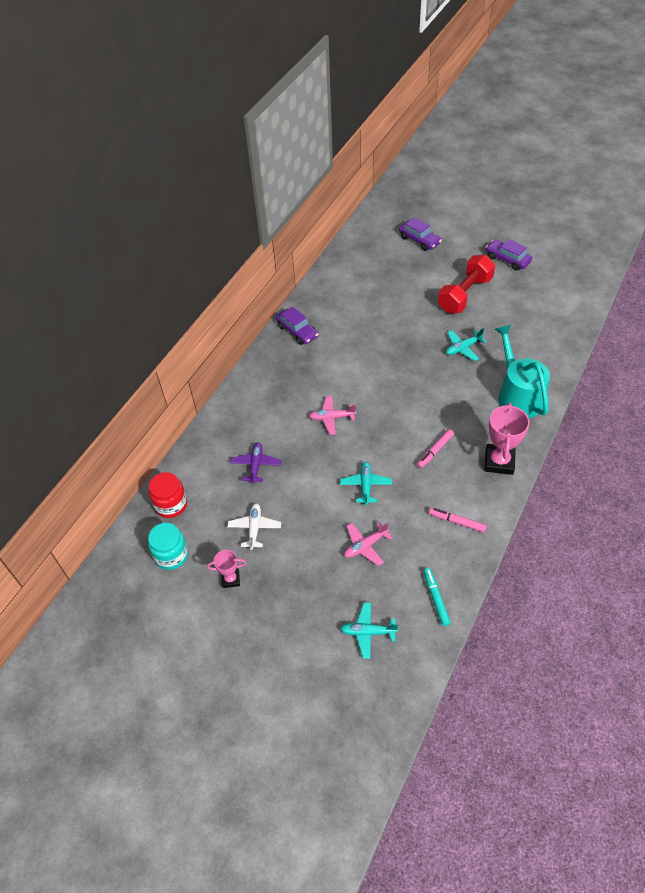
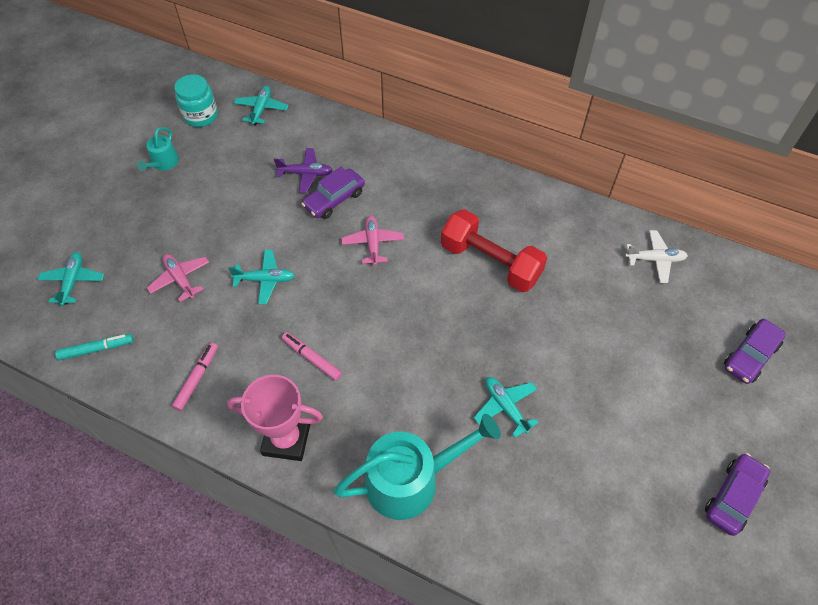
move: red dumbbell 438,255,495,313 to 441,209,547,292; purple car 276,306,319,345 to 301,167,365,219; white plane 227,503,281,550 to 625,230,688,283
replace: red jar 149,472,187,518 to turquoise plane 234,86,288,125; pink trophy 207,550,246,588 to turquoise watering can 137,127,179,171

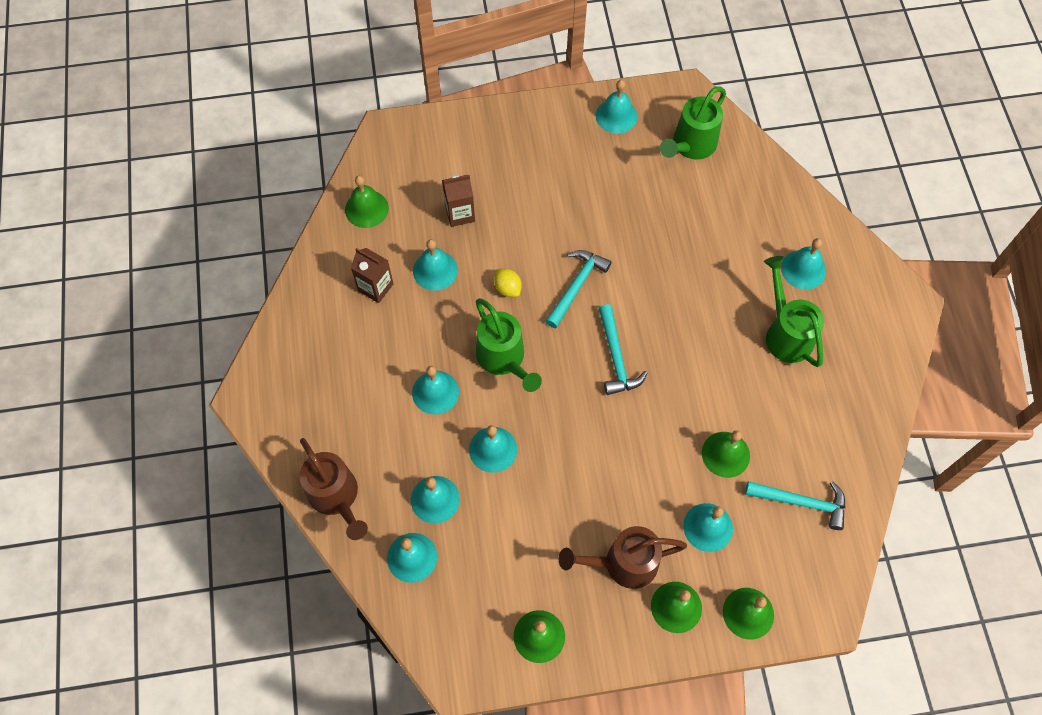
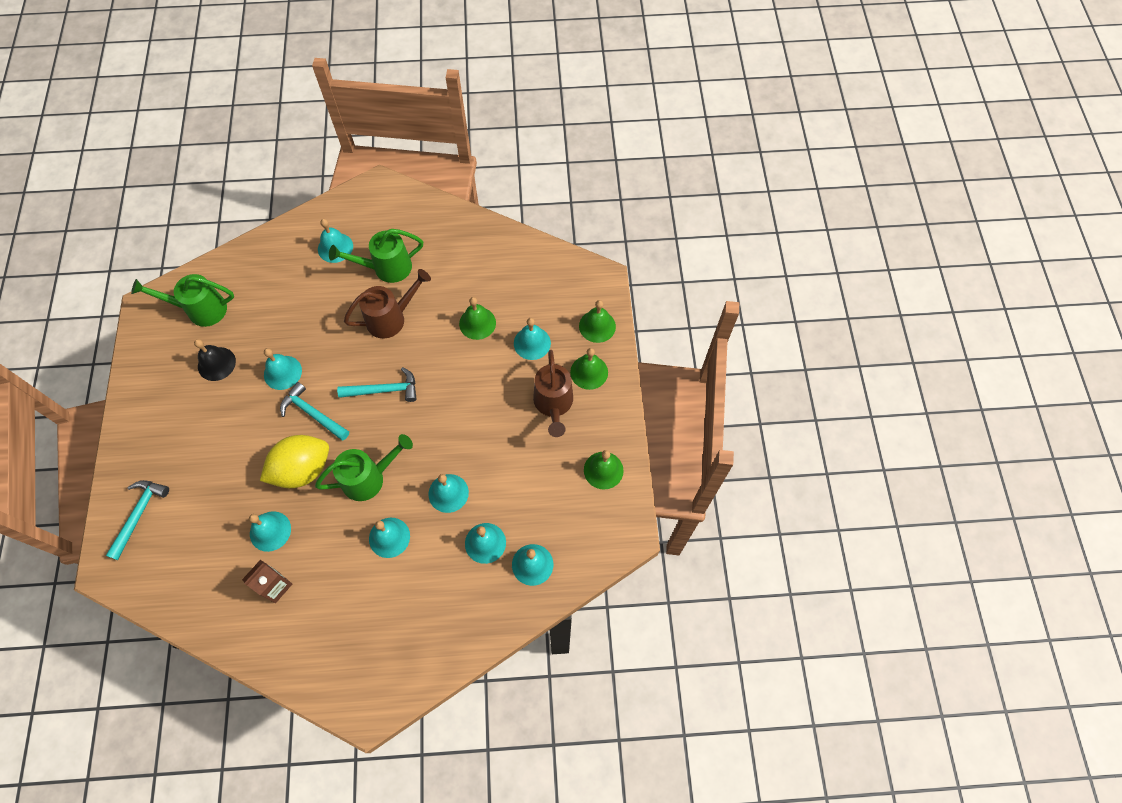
delete: brown carton 442,174,475,227; green bell 345,176,389,228
insert: black bell 194,339,236,381
move: turquoise bell 596,80,638,134 to 264,348,302,390; brown watering can 300,438,368,540 to 344,269,431,338; turquoise hammer 745,481,846,530 to 106,480,169,560
rotate: green watering can 660,87,726,160 = 131,274,234,327 135 degrees clockwise
resize: yellow lemon 494,269,522,297 = 260,435,329,488 x2.21

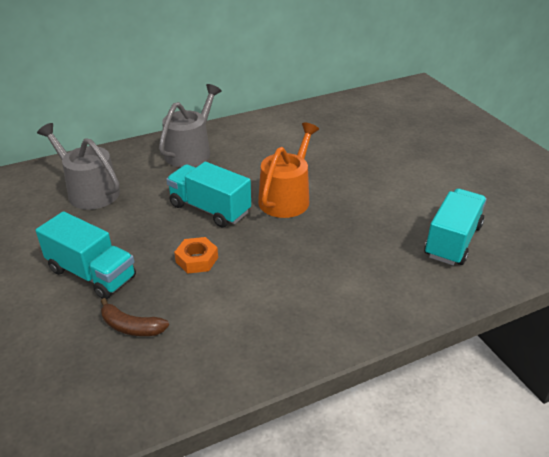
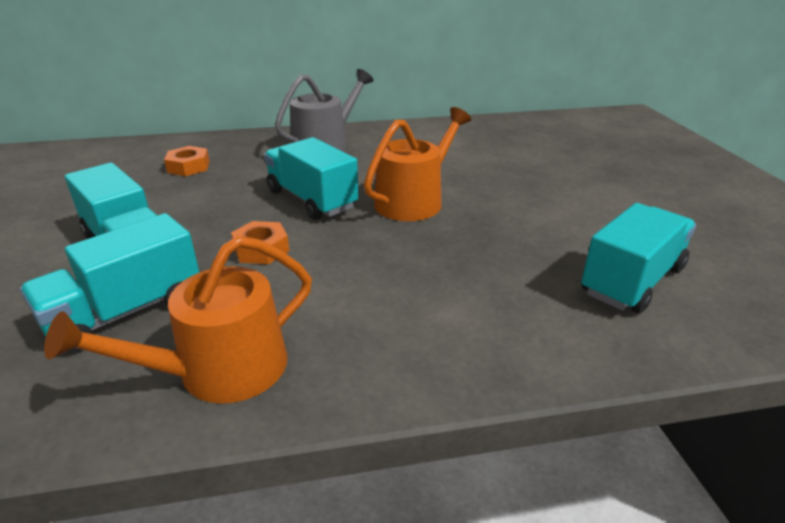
insert: orange watering can 44,236,312,404
replace: grey watering can 37,123,120,210 to orange nut 164,146,210,176; brown banana 101,298,169,336 to turquoise truck 20,213,200,353

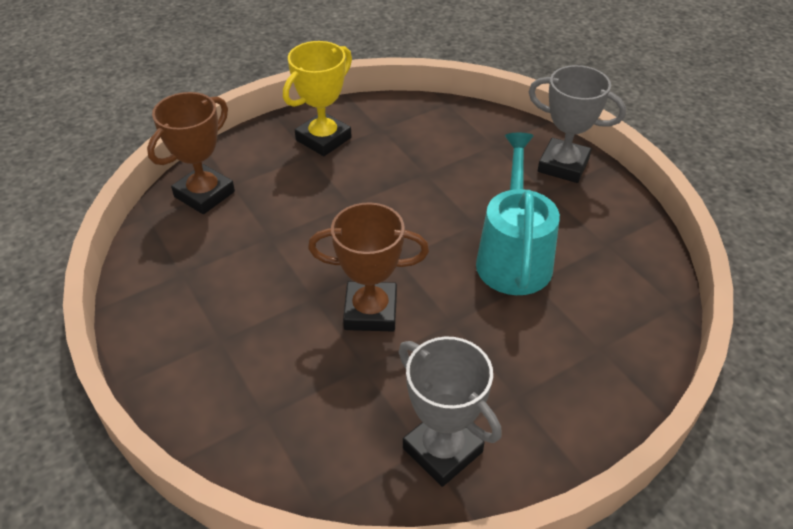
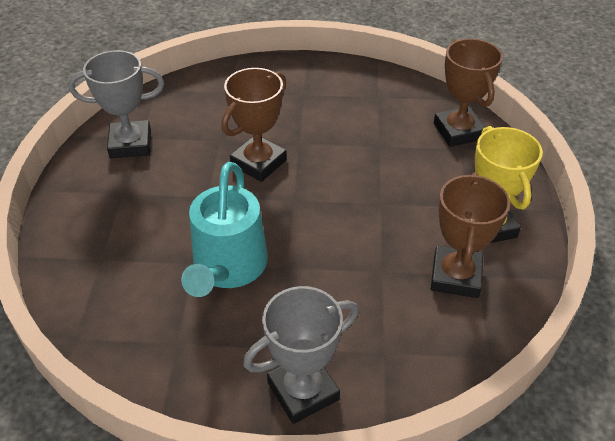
insert: brown trophy 431,172,510,298
rotate: turquoise watering can 476,133,560,295 = 181,162,268,297 60 degrees clockwise

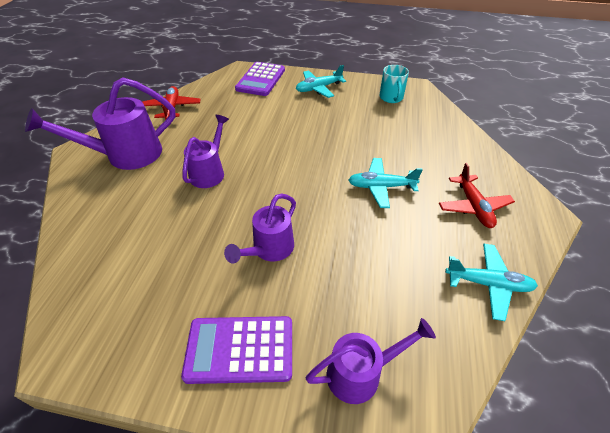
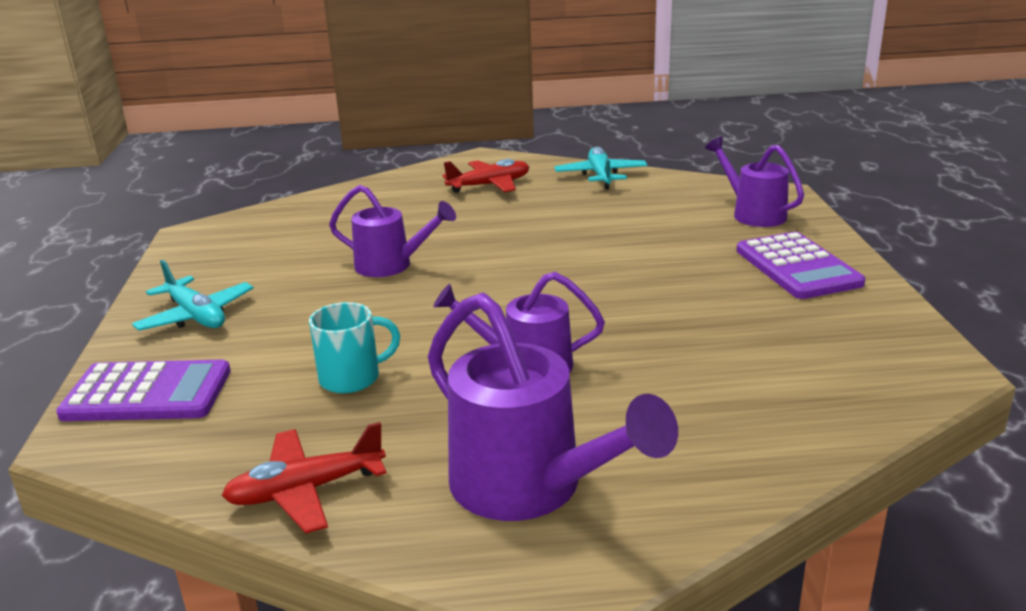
delete: turquoise plane 348,158,423,208
move: turquoise mug 379,65,409,103 to 309,302,400,394; purple watering can 224,193,296,264 to 329,185,456,277

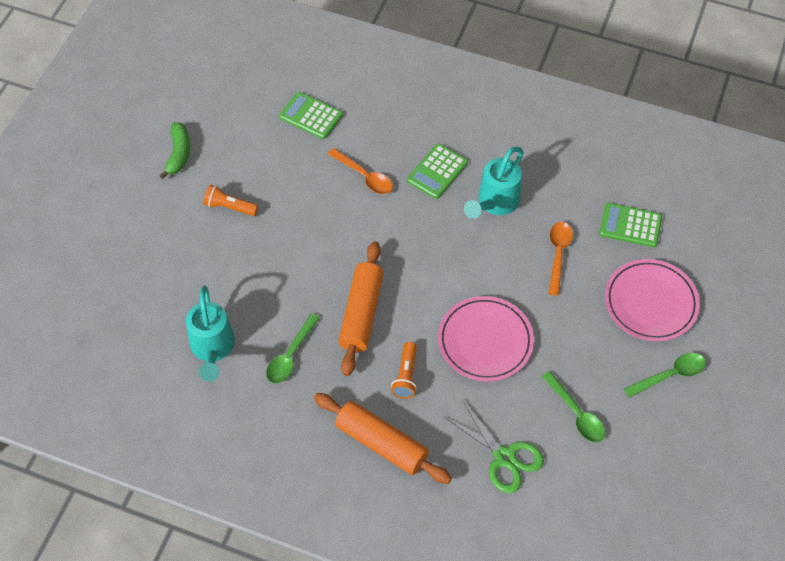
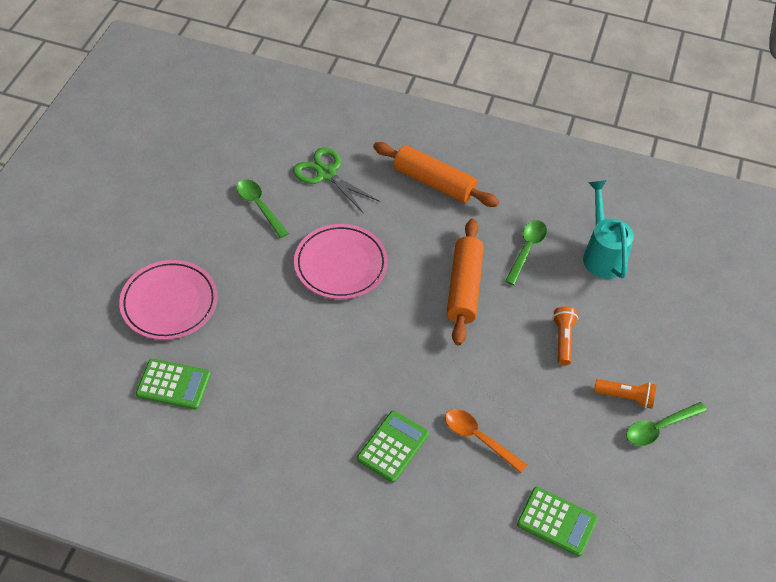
delete: green banana 159,122,190,179; turquoise watering can 464,147,524,219; orange spoon 548,222,573,296
move: orange flashlight 391,342,417,399 to 553,306,578,365; green spoon 624,353,706,398 to 626,402,707,446

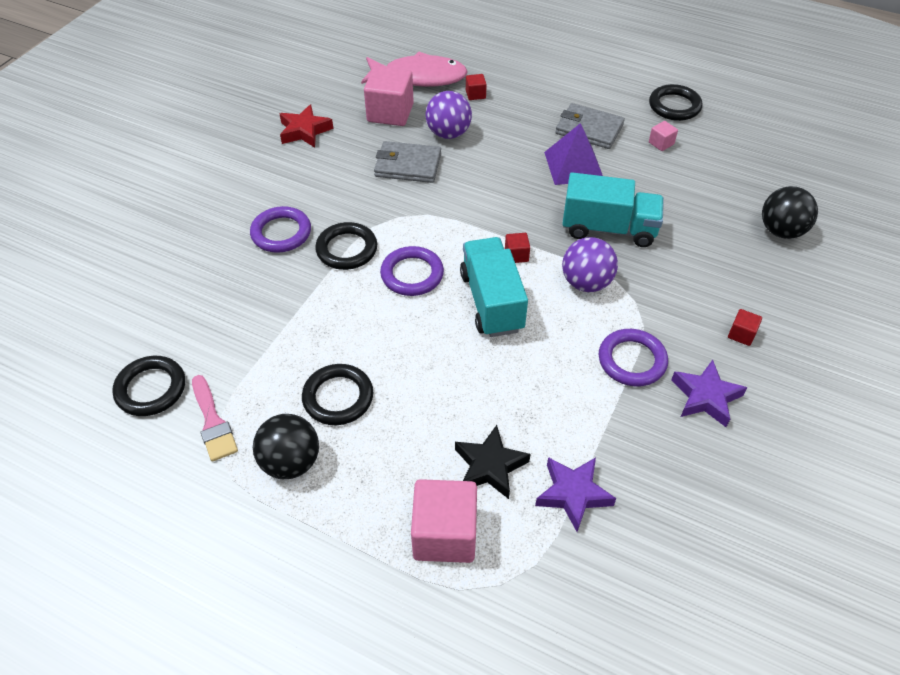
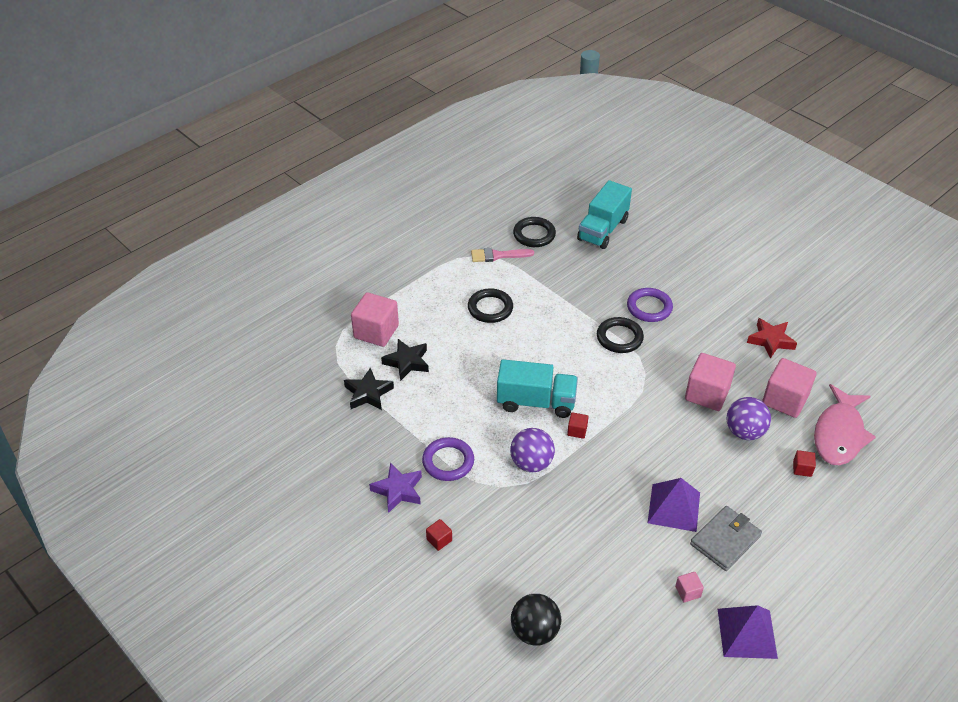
delete: purple ring 380,246,444,296; black ball 253,414,319,479
move: turquoise truck 562,172,664,247 to 577,180,632,249
replace: black ring 649,84,702,121 to purple pyramid 718,605,778,659; grey wallet 374,141,441,183 to pink cube 685,353,736,411
recolor: purple star 535,457,616,532 to black star 344,368,394,410

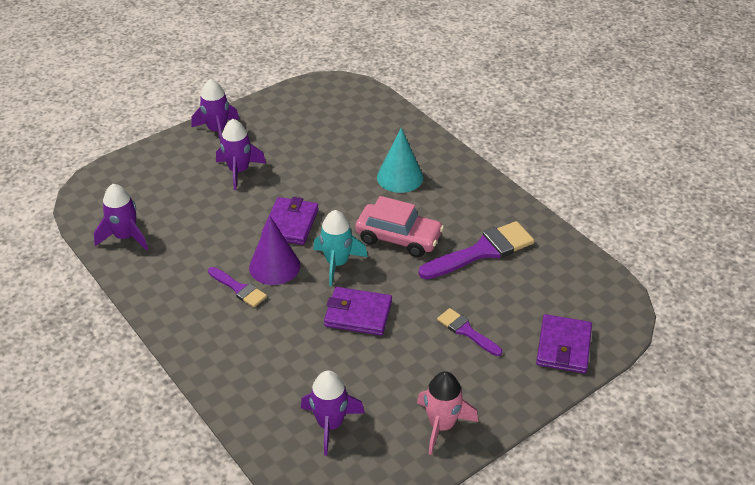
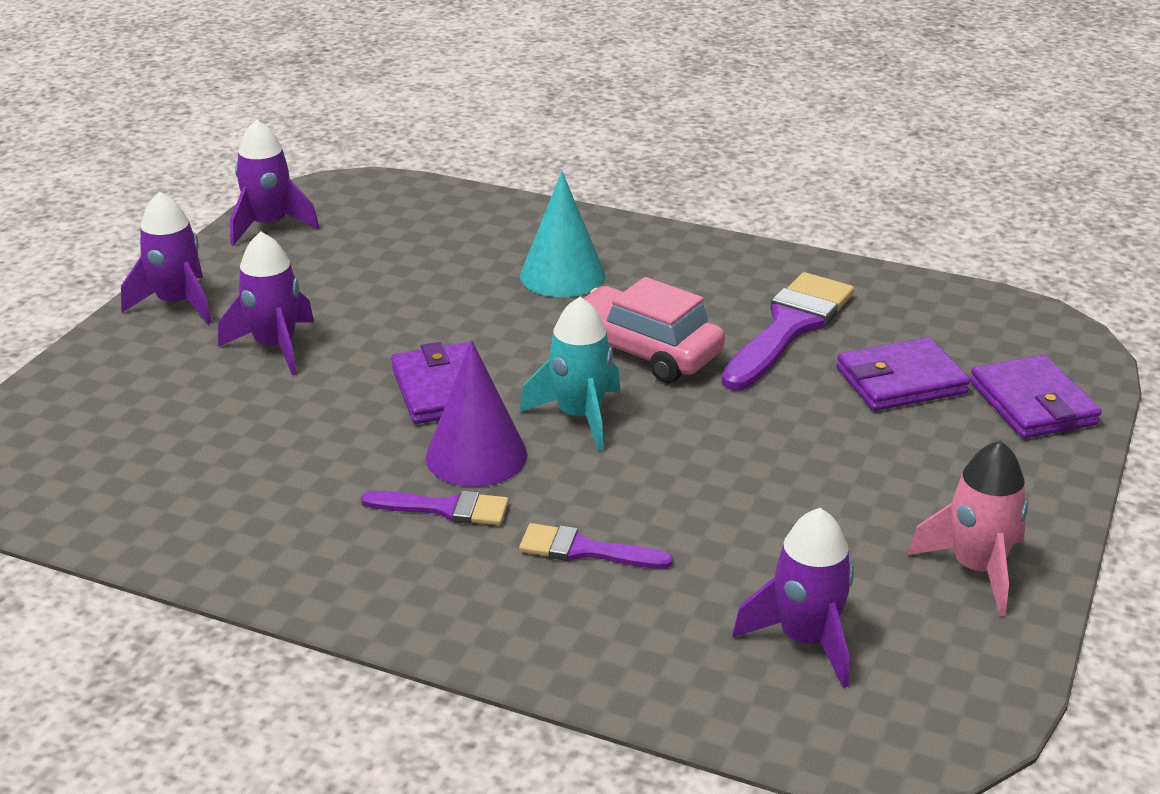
move: purple rocket 94,184,148,251 to 230,119,319,246; purple wallet 324,287,392,336 to 836,337,970,411; purple brush 437,308,502,356 to 519,523,673,569
rotate: pink car 355,196,444,257 = 583,277,725,383 135 degrees counterclockwise

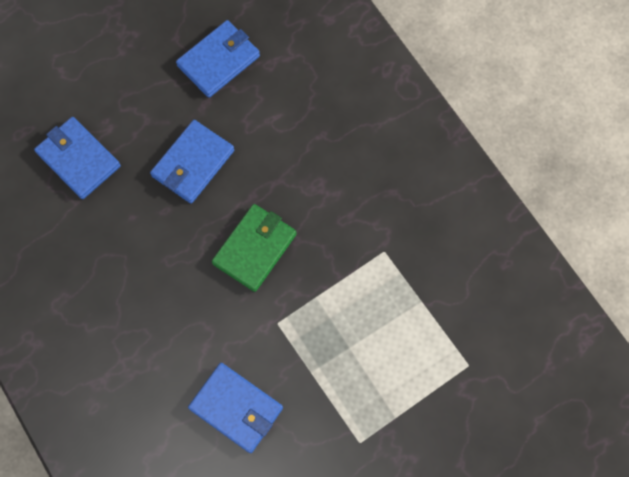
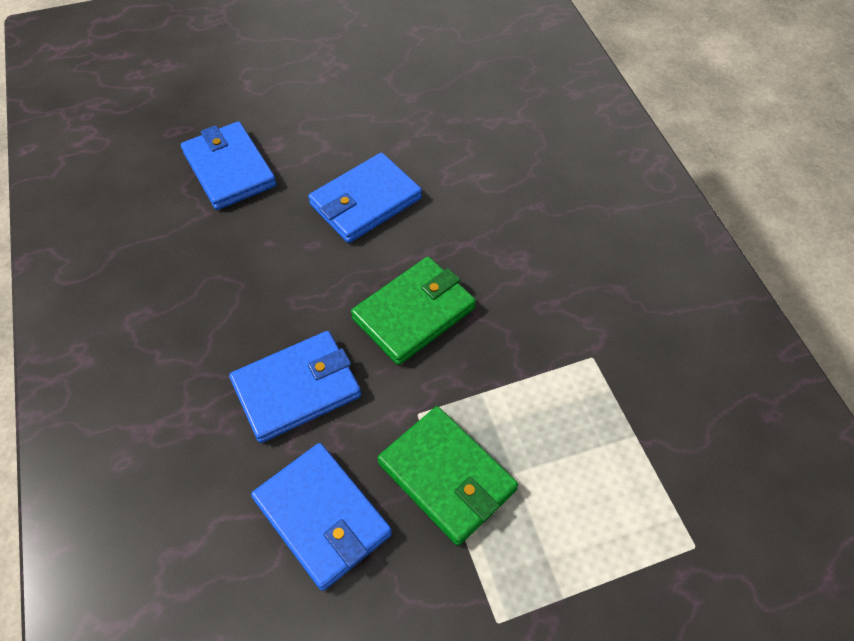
insert: green wallet 378,406,518,546
move: blue wallet 176,20,260,98 to 229,331,361,443

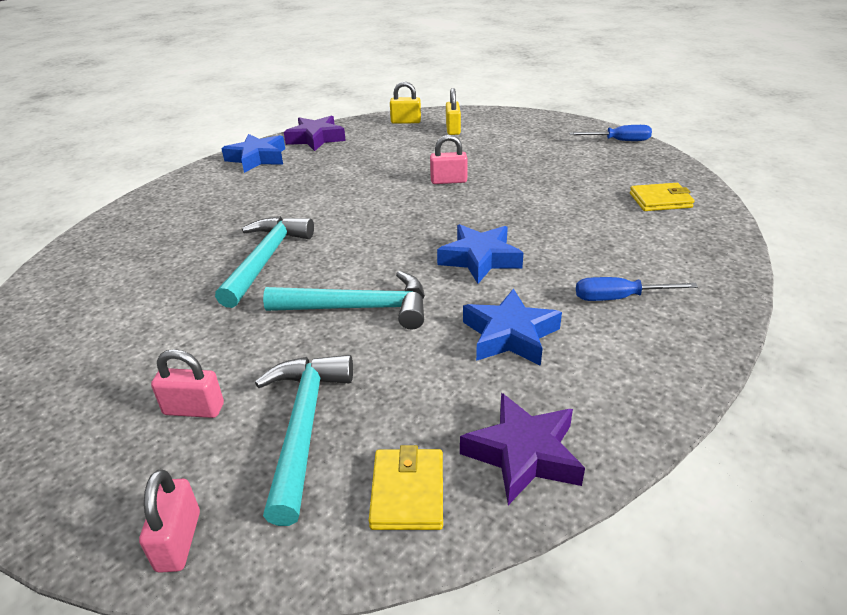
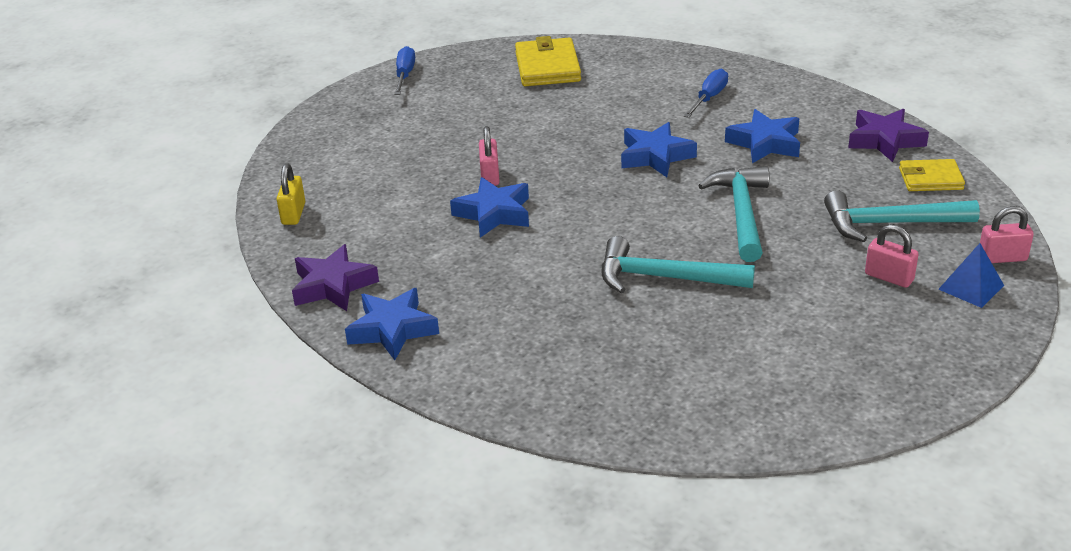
delete: yellow padlock 446,88,461,135
insert: blue star 450,177,529,238; blue pyramid 938,243,1004,308
rotate: blue screwdriver 576,277,698,301 = 684,69,728,118 150 degrees counterclockwise; pink padlock 151,349,224,418 = 865,224,919,288 60 degrees counterclockwise
resize: yellow wallet 630,183,694,211 = 515,36,581,86 x1.55

